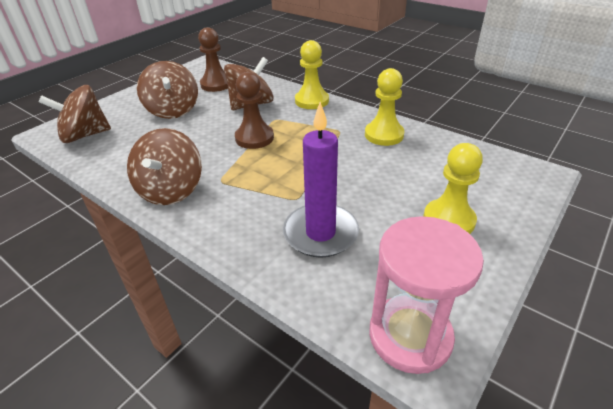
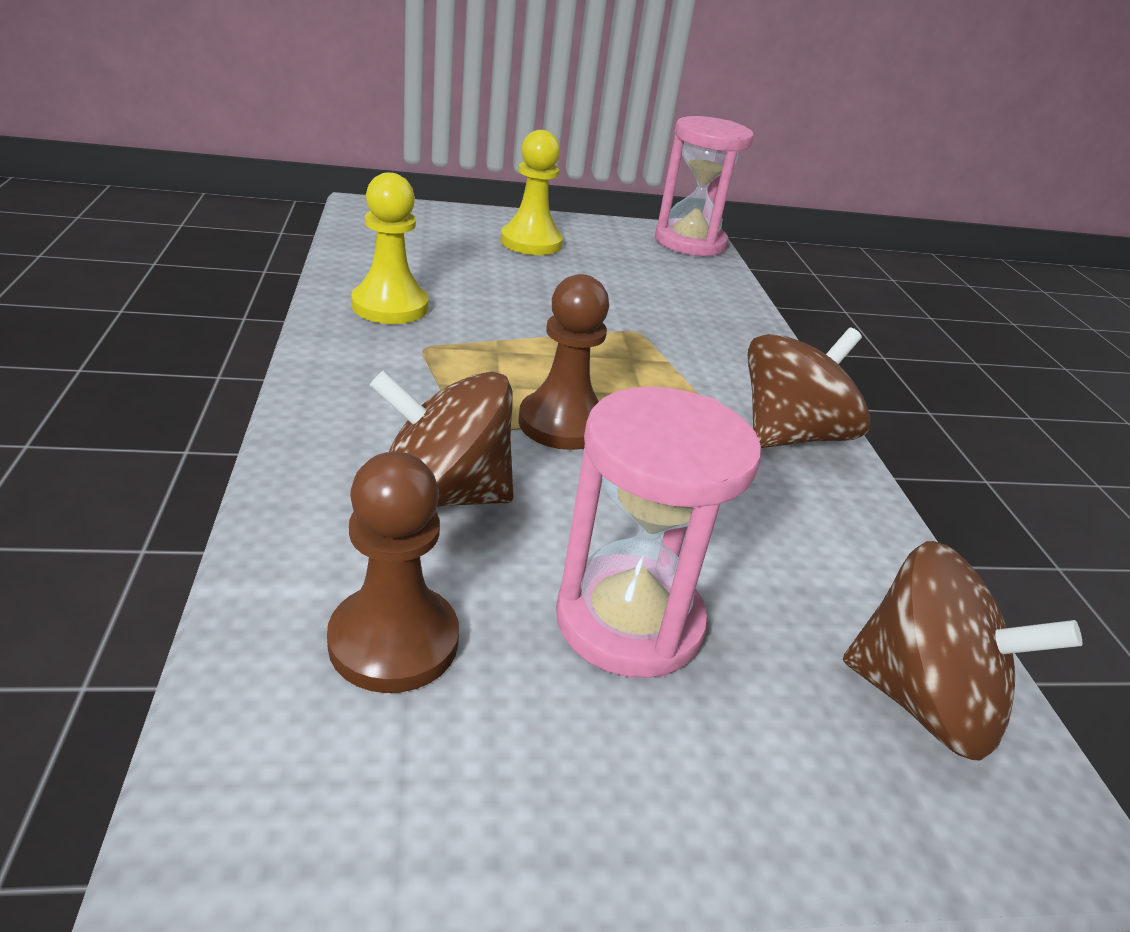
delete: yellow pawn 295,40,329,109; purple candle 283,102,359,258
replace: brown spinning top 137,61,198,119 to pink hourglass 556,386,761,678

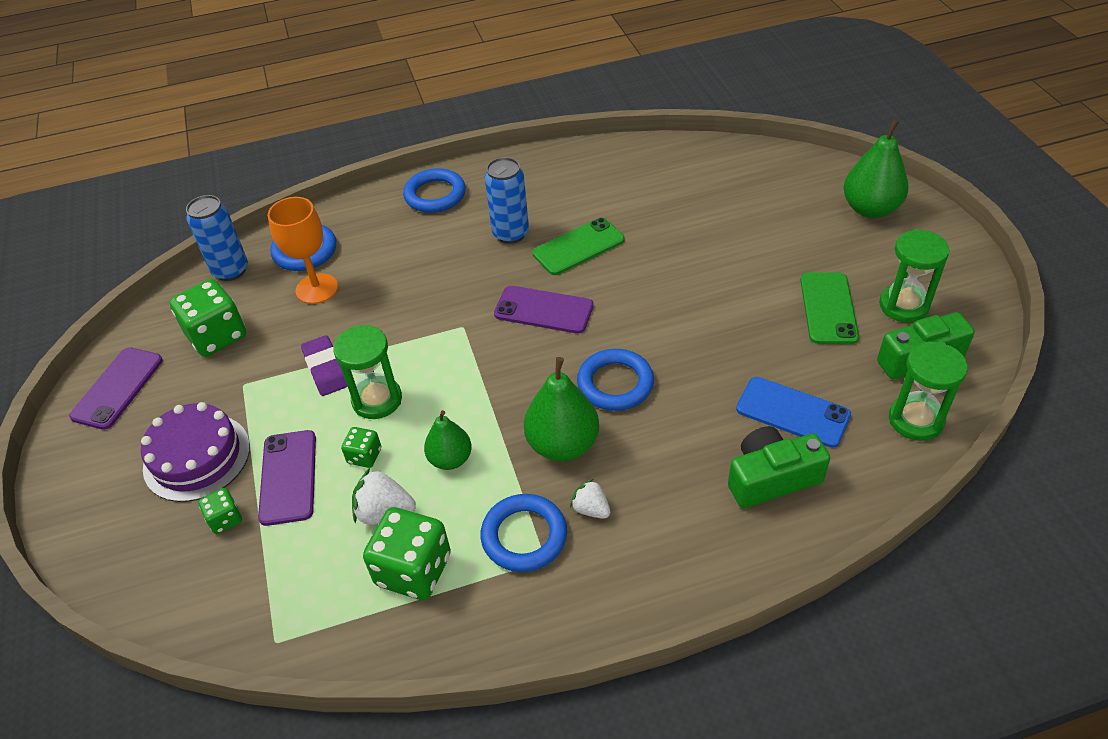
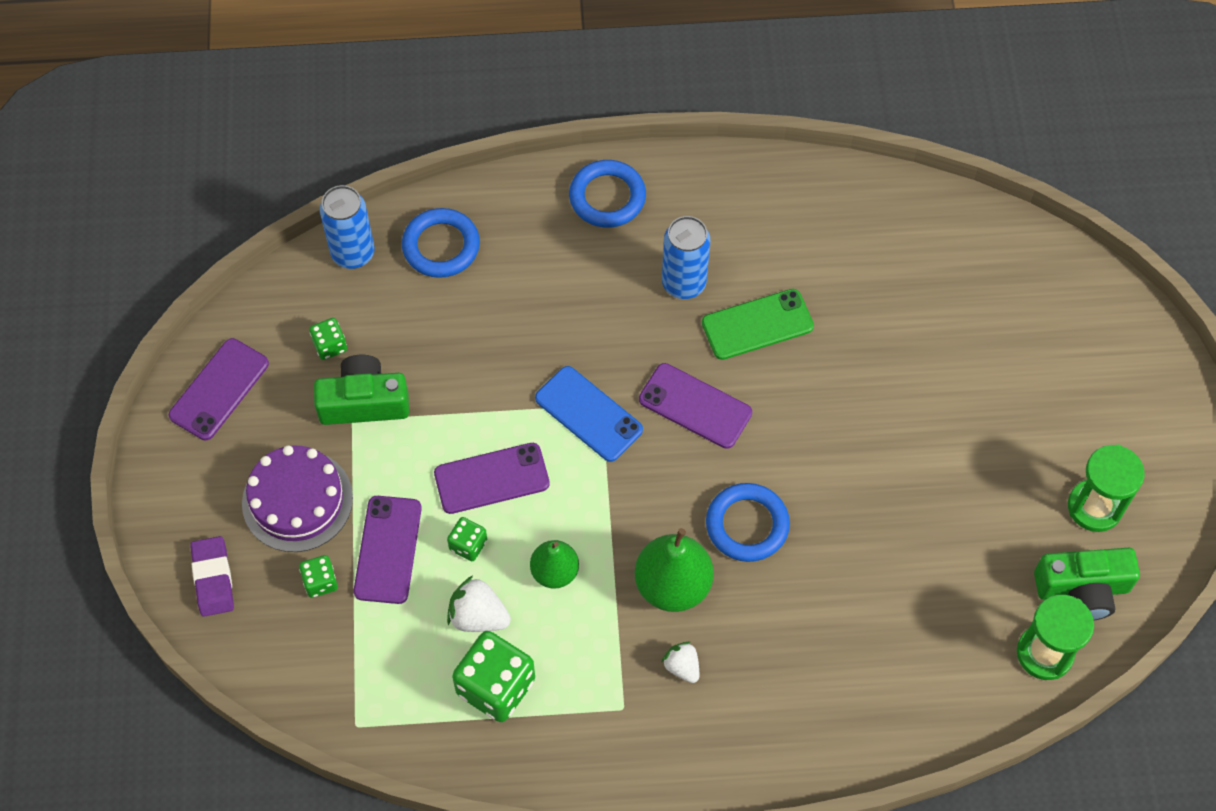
delete: green pear 844,120,909,218; orange goblet 268,197,338,304; green phone 800,273,859,344; blue ring 480,494,567,572
move: purple eraser 301,335,348,396 to 190,536,234,617; blue phone 736,377,851,448 to 535,366,643,462; green camera 728,426,830,508 to 314,355,409,425
replace: green hourglass 333,325,402,419 to purple phone 434,443,550,514
resize: green dice 169,279,246,357 = 309,318,347,360 x0.51

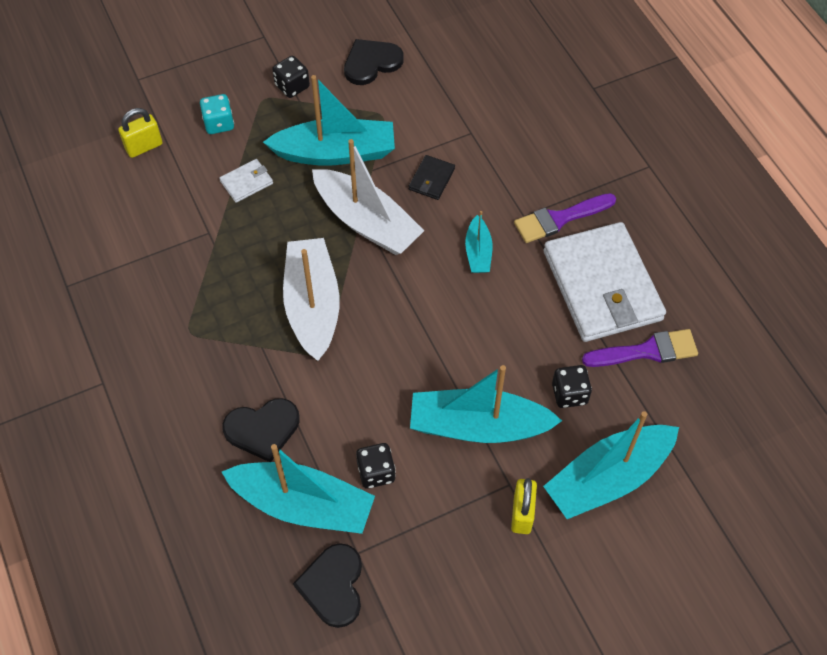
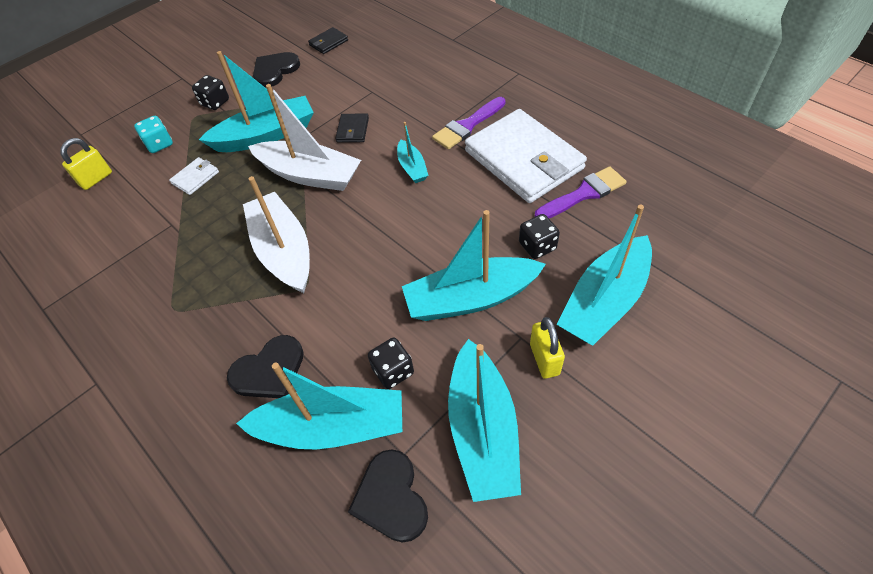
insert: black wallet 308,27,348,54; turquoise boat 448,339,521,502

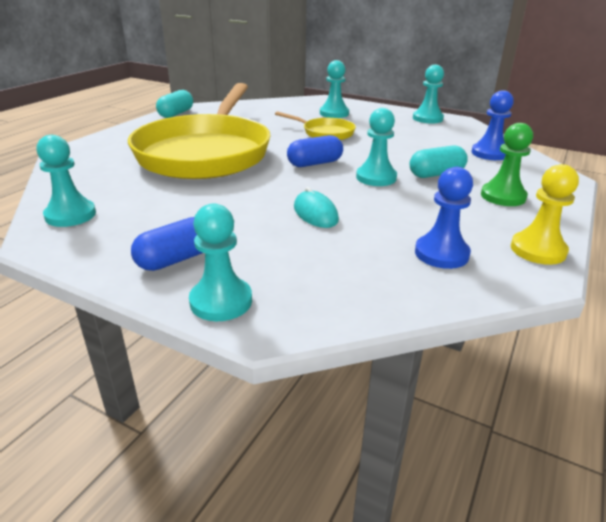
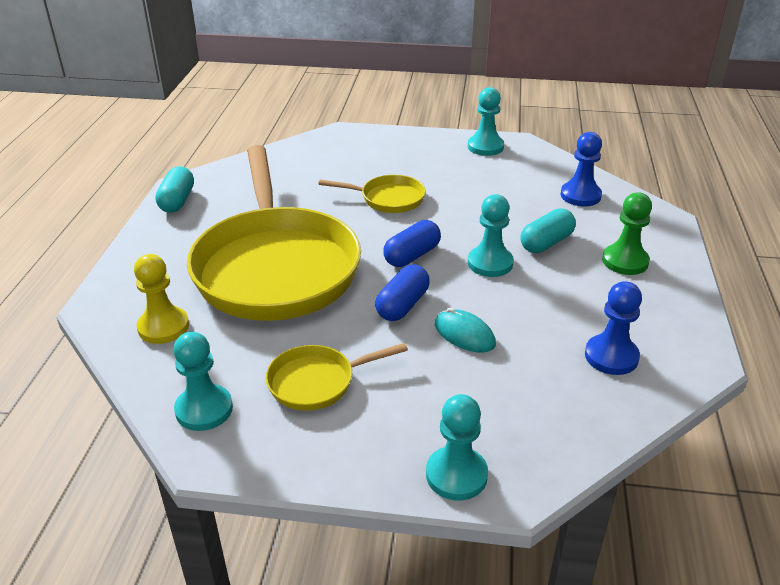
delete: turquoise pawn 320,60,349,118
insert: yellow pan 266,343,408,411
move: yellow pawn 511,164,579,265 to 134,254,189,344; blue capsule 131,217,202,271 to 375,264,430,321

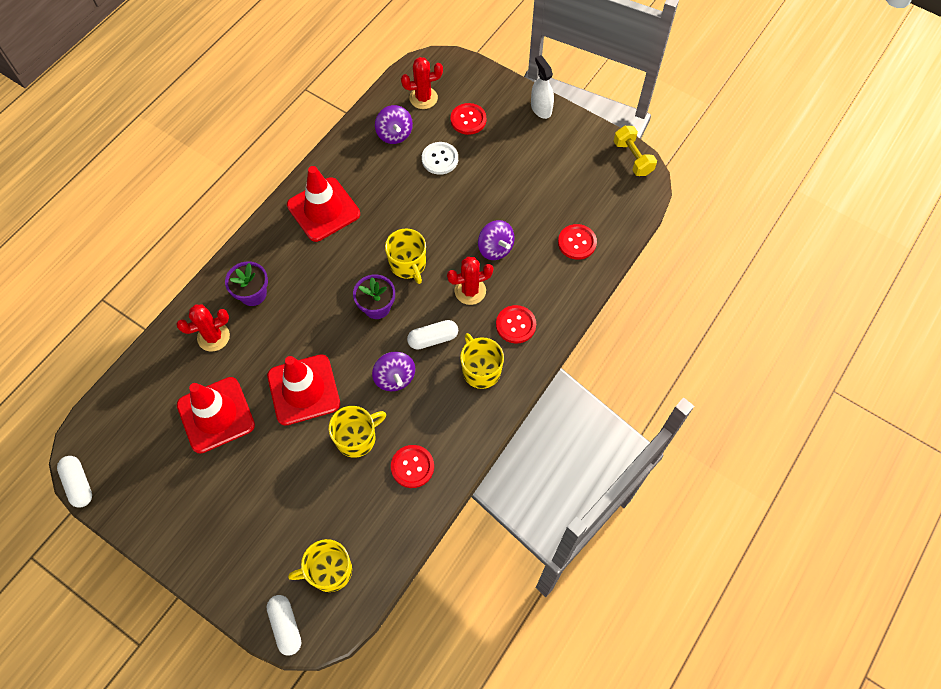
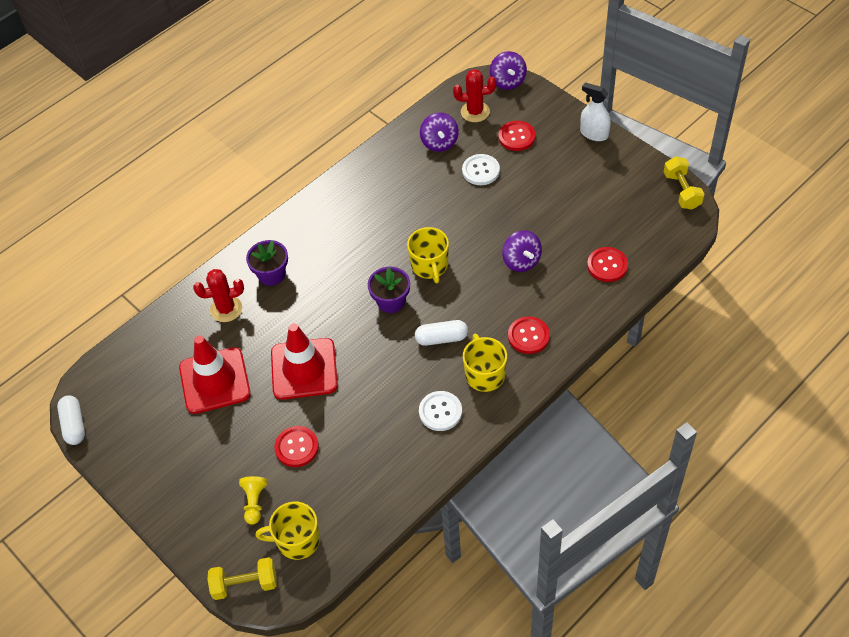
delete: red traffic cone 287,166,360,242; red cactus 447,257,493,305; yellow mug 329,406,386,458
insert: white button 419,391,462,431; yellow pawn 239,476,267,525
move: purple spinning top 372,351,415,391 to 490,51,527,90; red button 391,445,434,488 to 274,426,319,467
replace: white capsule 266,595,301,656 to yellow dumbbell 208,557,277,600
rotate: white spray bottle 531,55,554,119 = 580,82,611,141 45 degrees counterclockwise

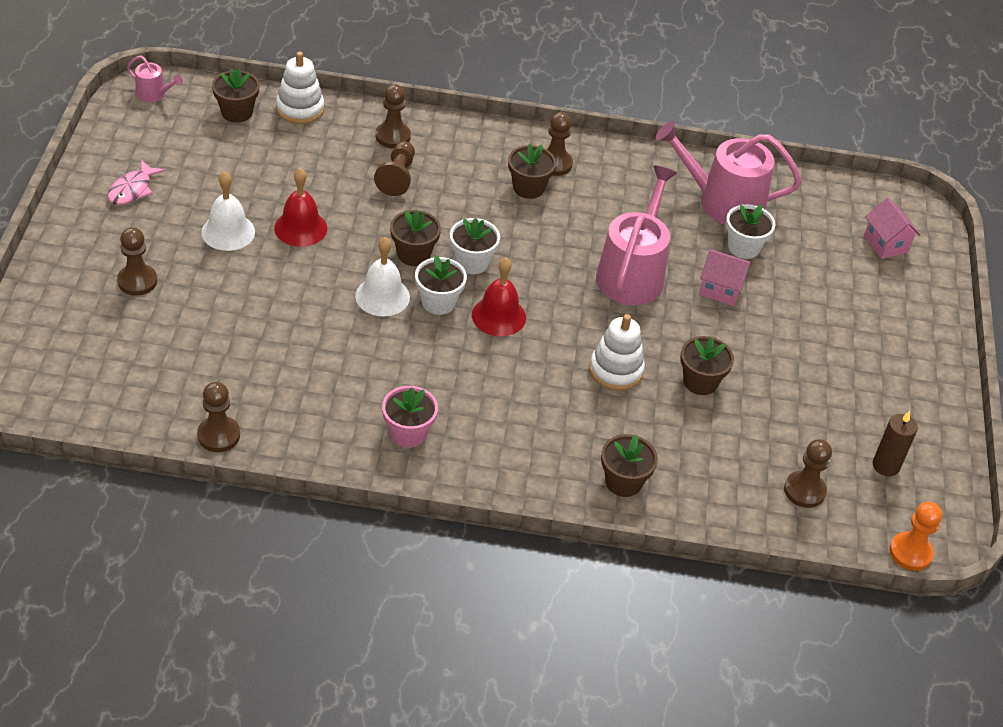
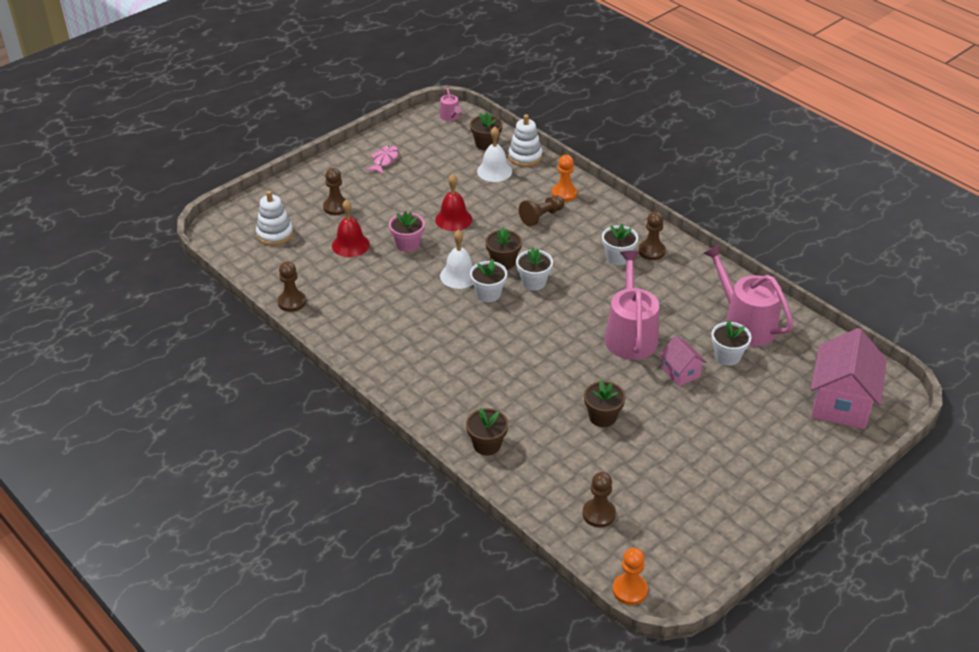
delete: brown candle 873,411,918,477
move: white bell 201,172,255,251 to 477,127,512,182; red bell 472,257,526,337 to 332,199,370,257; white stacking toy 589,314,645,391 to 256,191,293,246; pink flower pot 382,386,438,448 to 389,211,425,252
recolor: brown pawn 376,84,411,148 to orange pawn 552,155,577,202; brown flower pot 508,143,556,199 to white flower pot 602,224,638,265
rotate: pink fish 108,160,165,205 = 366,145,399,174 135 degrees clockwise; pink watering can 596,165,677,305 = 605,251,659,360 60 degrees counterclockwise
resize: pink house 864,198,921,259 = 810,328,887,429 x1.93

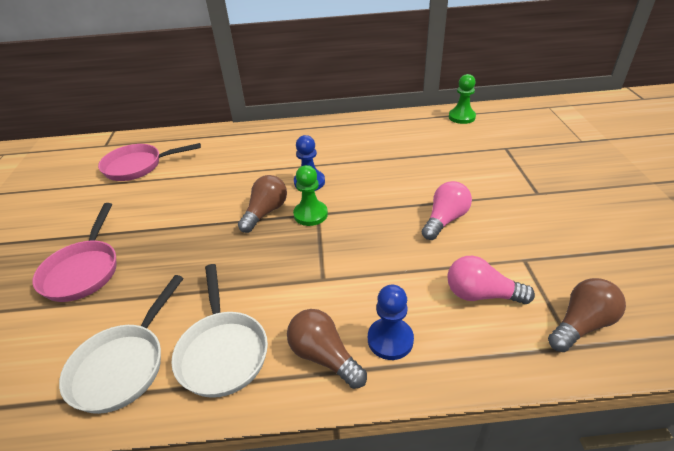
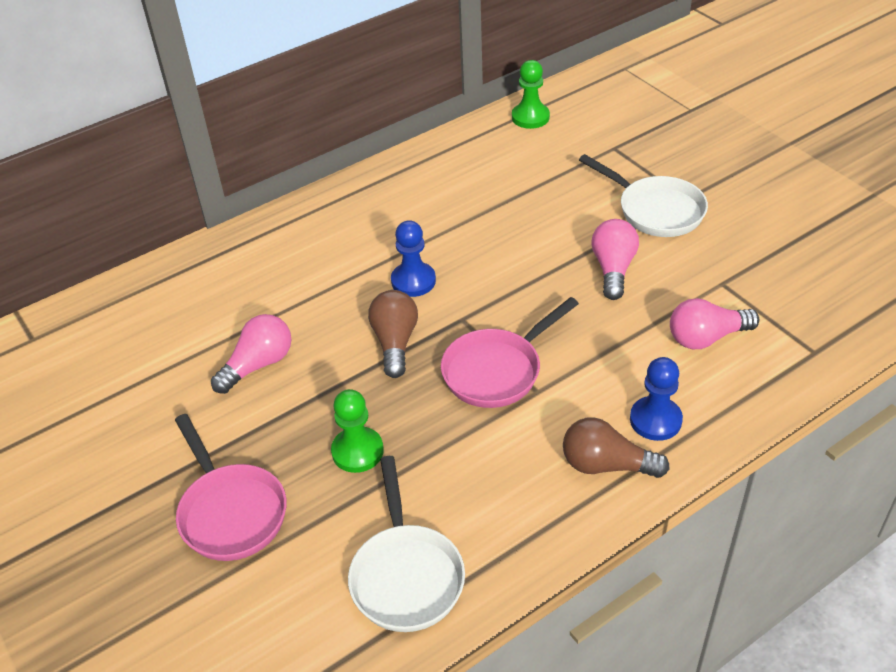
delete: brown light bulb 548,278,626,352
insert: pink light bulb 211,314,291,394
move: pink pan 98,143,201,181 to 441,297,579,408; green pawn 293,165,328,226 to 331,389,384,473; white pan 171,264,268,398 to 579,154,708,237

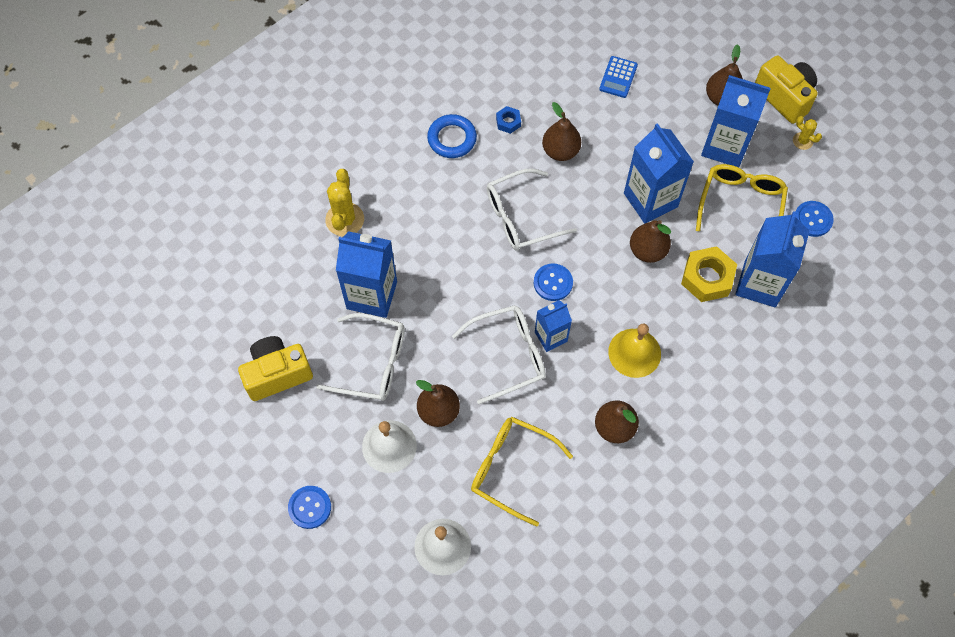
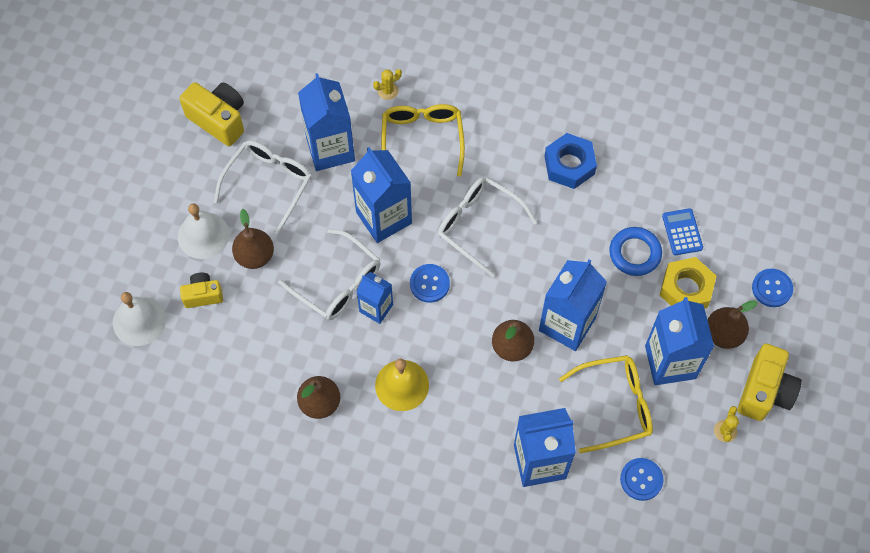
delete: brown pear 542,102,581,161
insert: blue carton 351,147,412,243; yellow camera 180,273,223,308
move: blue ring 427,114,477,158 to 609,227,662,276; yellow nut 681,246,737,302 to 660,257,716,309; yellow glasses 471,417,573,527 to 381,104,465,176; blue button 288,486,331,529 to 752,269,793,307
rotate: blue calculator 599,56,638,98 = 662,208,703,255 90 degrees clockwise; white glasses 316,313,405,401 = 214,140,312,234 135 degrees counterclockwise
resize: blue nut 496,106,521,134 = 544,133,597,189 x1.93; yellow cactus 325,169,364,237 = 373,69,402,100 x0.55

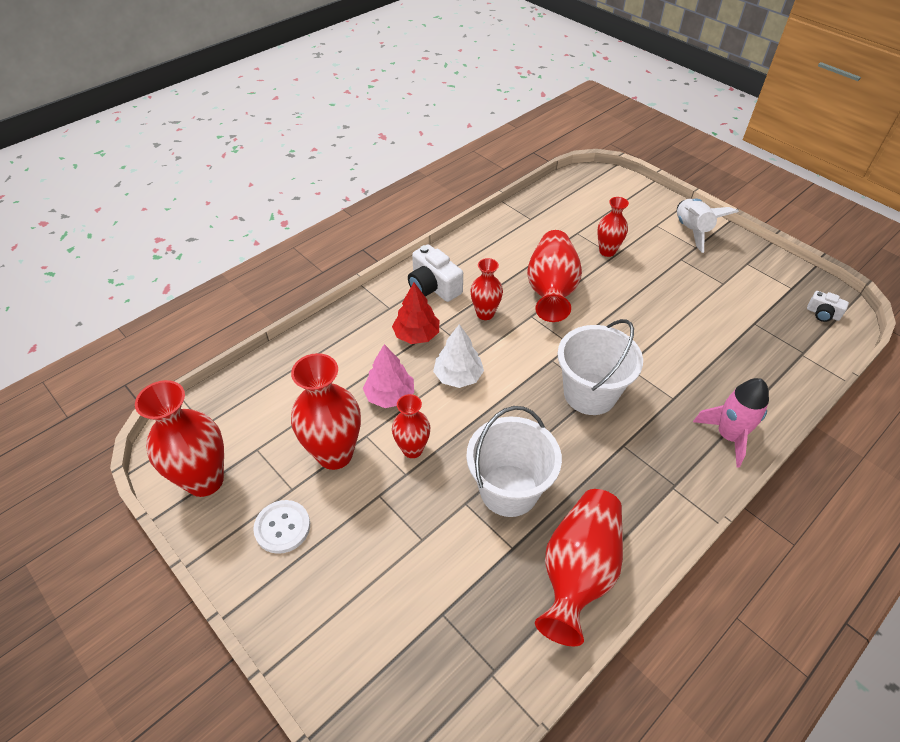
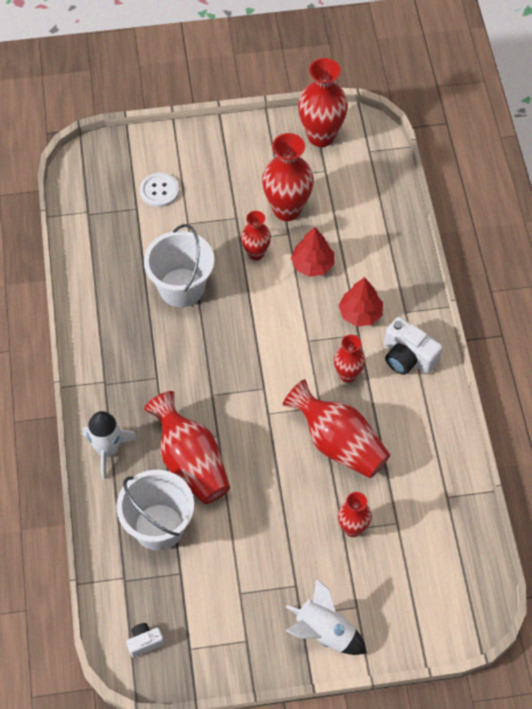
delete: white tree 433,324,484,388
move: white bucket 558,319,643,415 to 116,470,194,551; red vase 535,489,623,647 to 144,391,230,504; white button 253,500,310,554 to 140,173,179,207
recolor: pink tree 363,344,414,408 to red tree 291,227,334,277; pink rocket 693,378,769,467 to white rocket 82,411,138,480
rotate: white camera 408,244,463,302 = 384,317,443,375 135 degrees counterclockwise

